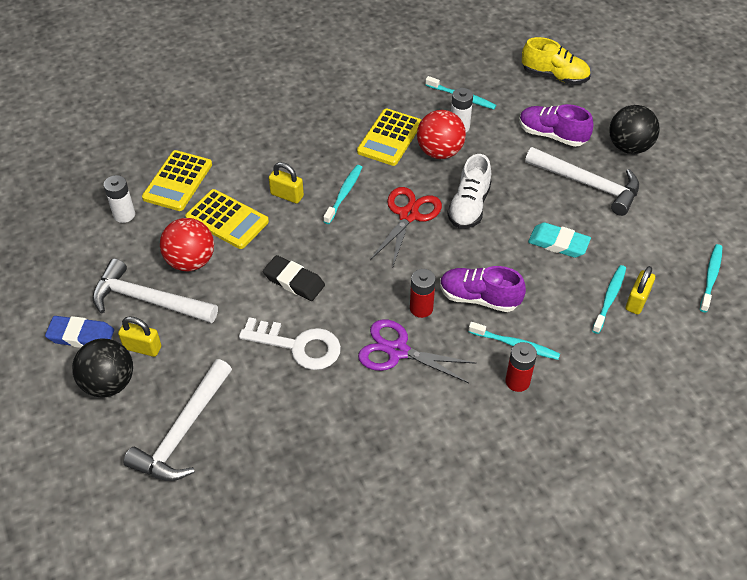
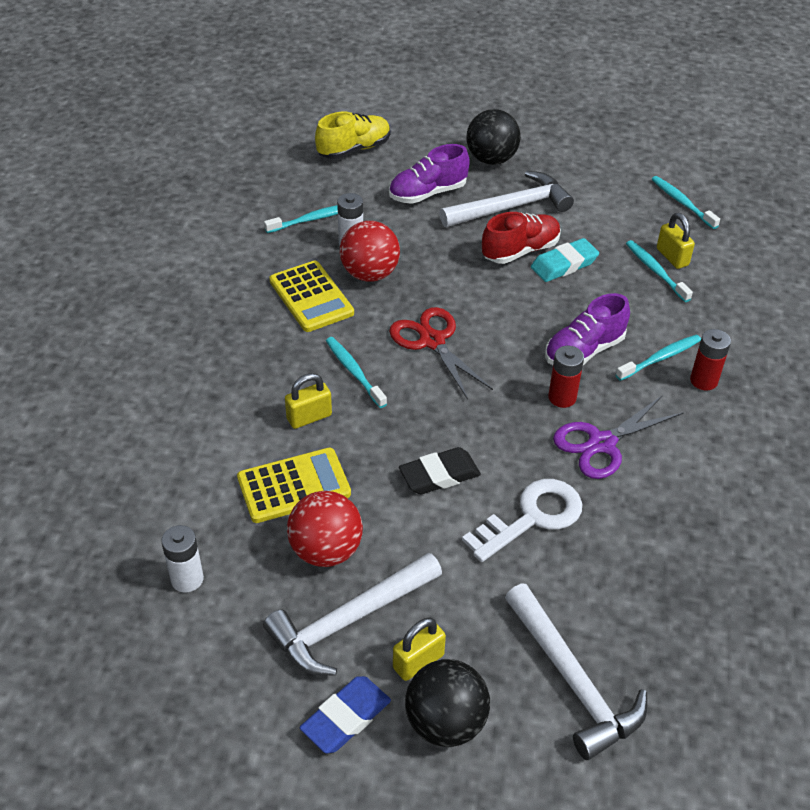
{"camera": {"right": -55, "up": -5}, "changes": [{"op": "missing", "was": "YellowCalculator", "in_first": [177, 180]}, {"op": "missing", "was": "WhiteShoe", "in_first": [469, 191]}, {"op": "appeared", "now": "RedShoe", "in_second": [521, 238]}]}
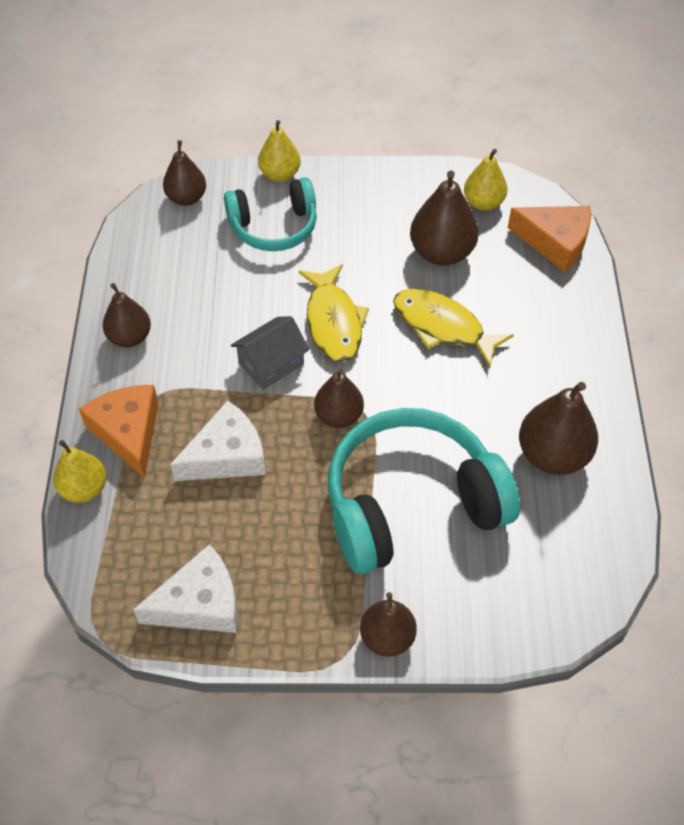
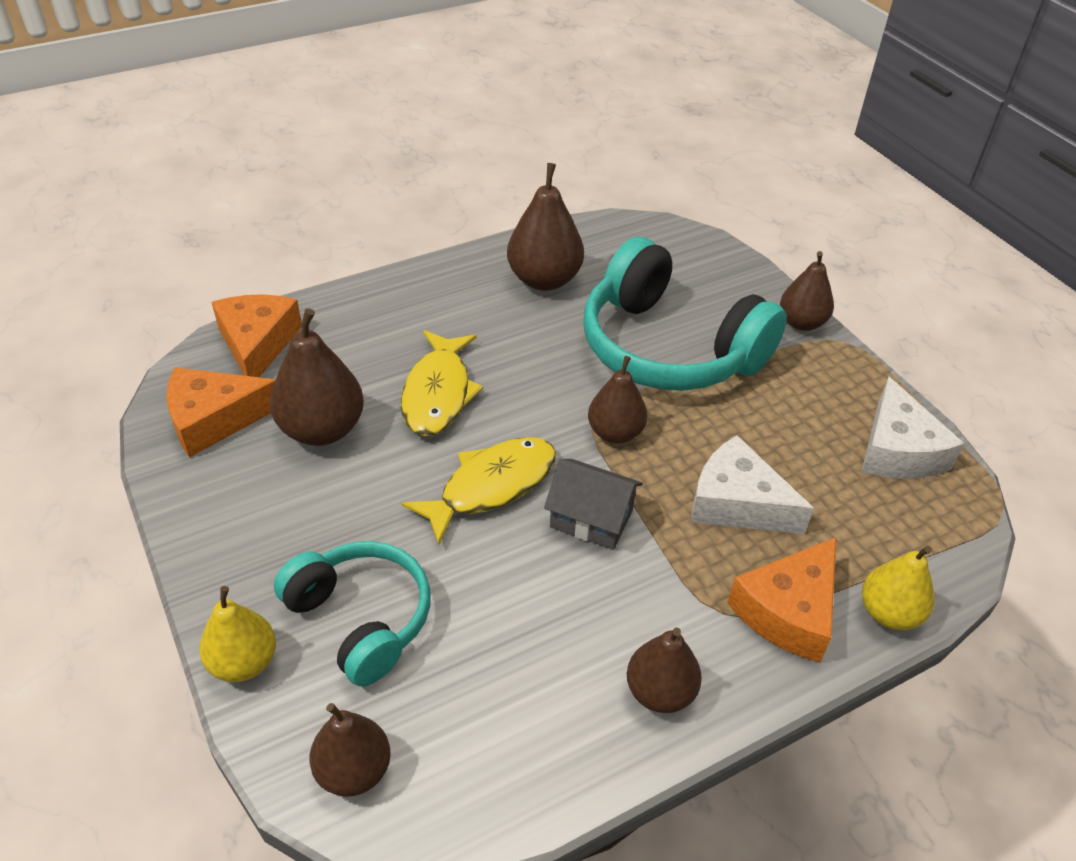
{"camera": {"right": -120, "up": -10}, "changes": [{"op": "exchanged", "was": "YellowPear", "now": "OrangeCheese", "in_first": [485, 180], "in_second": [220, 412]}, {"op": "spun", "was": "WhiteCheese", "in_first": [185, 588], "in_second": [913, 428], "clockwise": -135}]}
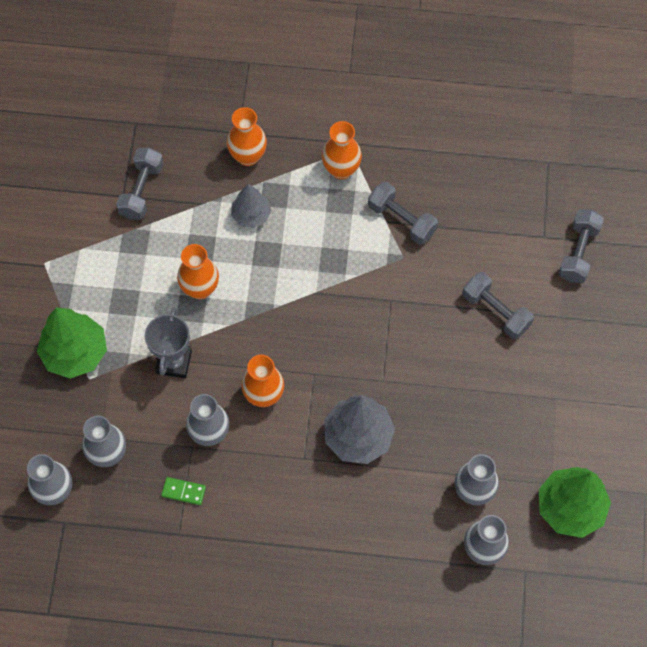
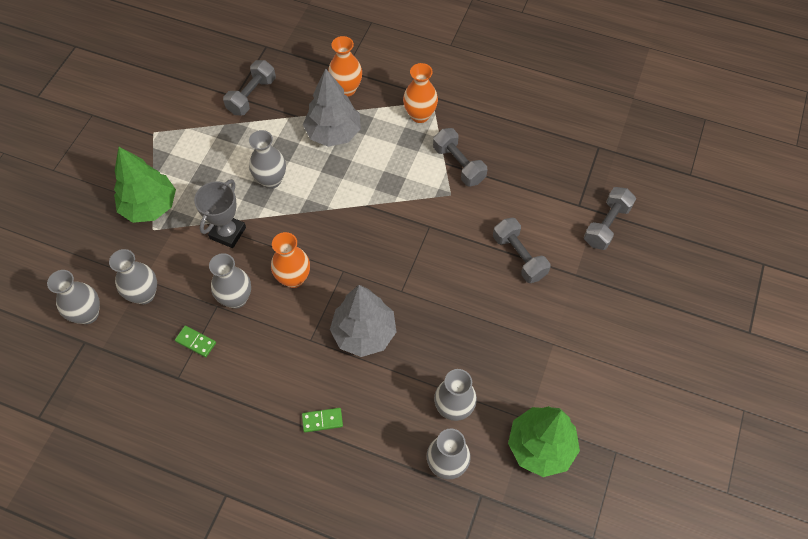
{"camera": {"right": 15, "up": -5}, "changes": [{"op": "appeared", "now": "GreenDomino", "in_second": [322, 420]}, {"op": "colour", "was": "OrangeVase", "now": "GreyVase", "in_first": [198, 271], "in_second": [267, 159]}, {"op": "size", "was": "GreyTree", "in_first": [251, 206], "in_second": [332, 107], "ratio": 1.65}]}
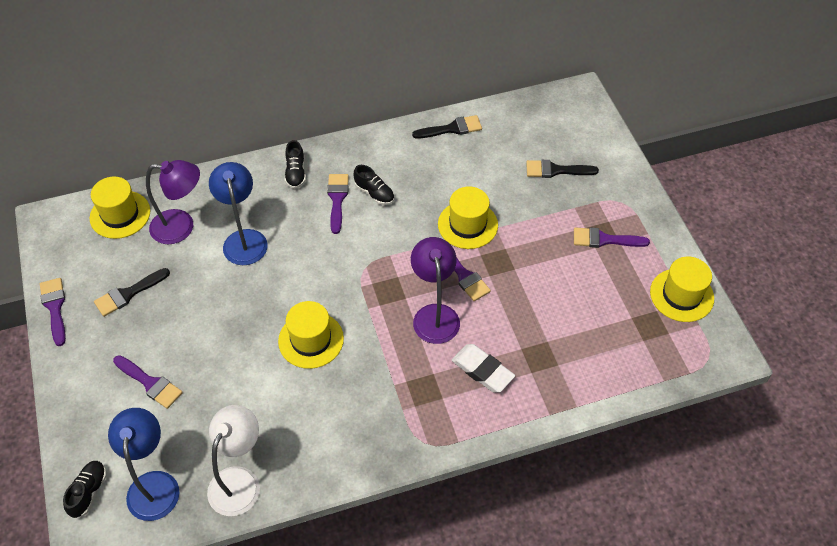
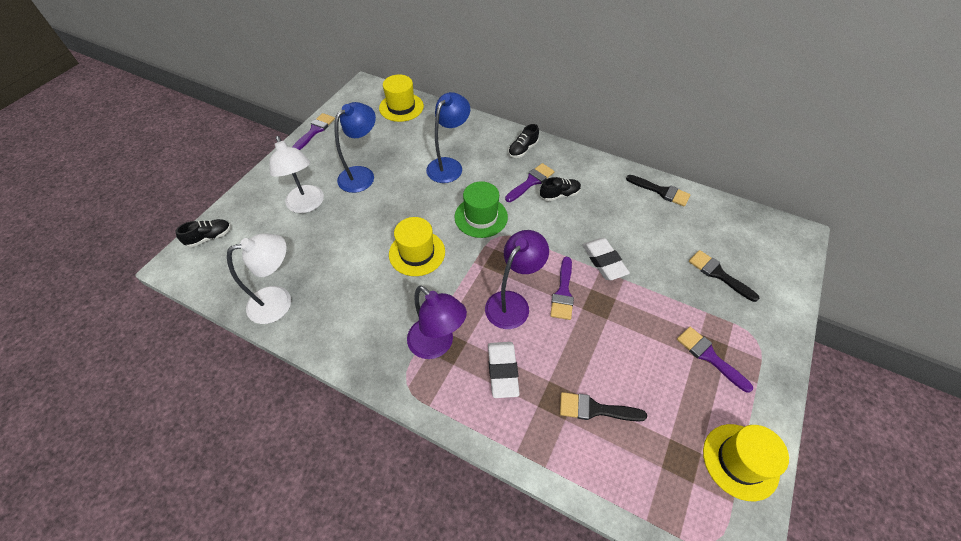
{"camera": {"right": 45, "up": 0}, "changes": [{"op": "appeared", "now": "GreenHat", "in_second": [481, 209]}, {"op": "relocated", "was": "BlackBrush", "in_first": [132, 292], "in_second": [603, 406]}, {"op": "relocated", "was": "BlueLamp", "in_first": [143, 464], "in_second": [355, 147]}, {"op": "relocated", "was": "PurpleLamp", "in_first": [173, 202], "in_second": [437, 322]}, {"op": "exchanged", "was": "PurpleBrush", "now": "WhiteLamp", "in_first": [148, 382], "in_second": [296, 174]}, {"op": "exchanged", "was": "YellowHat", "now": "WhiteEraser", "in_first": [468, 217], "in_second": [606, 259]}, {"op": "spun", "was": "BlackShoe", "in_first": [373, 185], "in_second": [560, 189], "clockwise": -105}]}
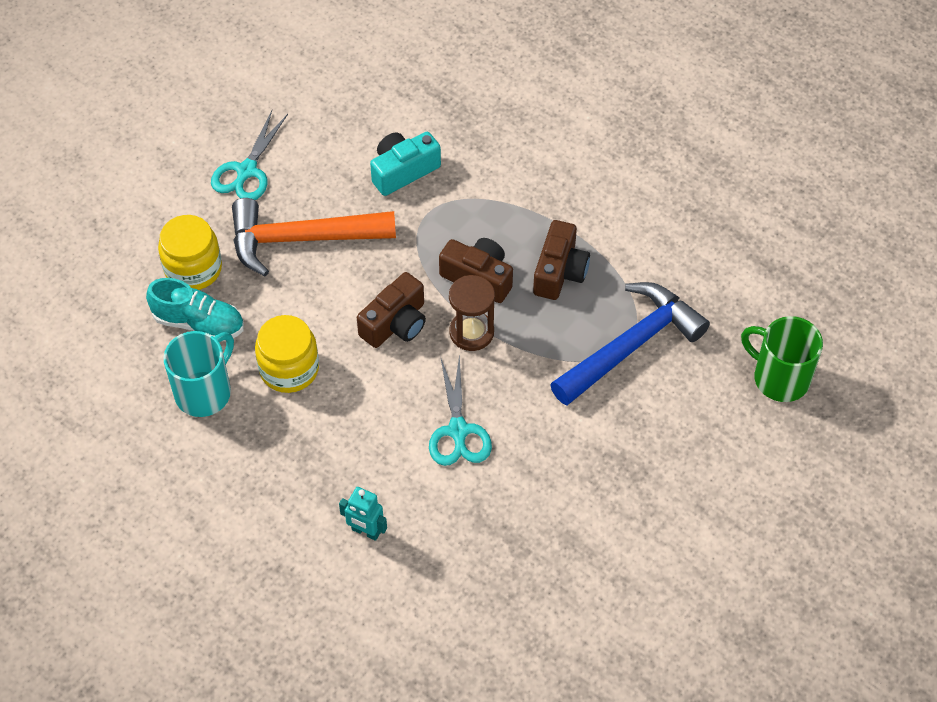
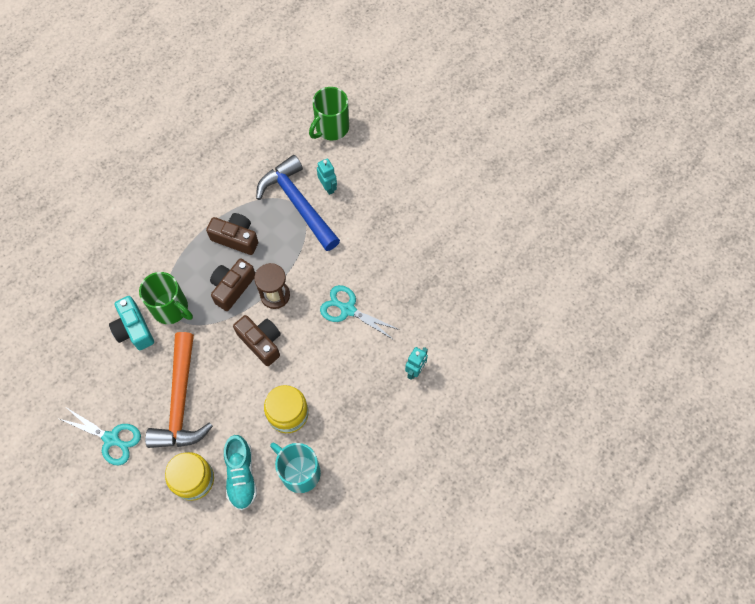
{"camera": {"right": -85, "up": 10}, "changes": [{"op": "appeared", "now": "GreenMug", "in_second": [166, 298]}, {"op": "appeared", "now": "TurquoiseRobot", "in_second": [327, 176]}, {"op": "spun", "was": "TurquoiseShoe", "in_first": [195, 309], "in_second": [240, 472], "clockwise": 150}, {"op": "spun", "was": "TurquoiseScissors", "in_first": [460, 410], "in_second": [360, 312], "clockwise": -150}]}
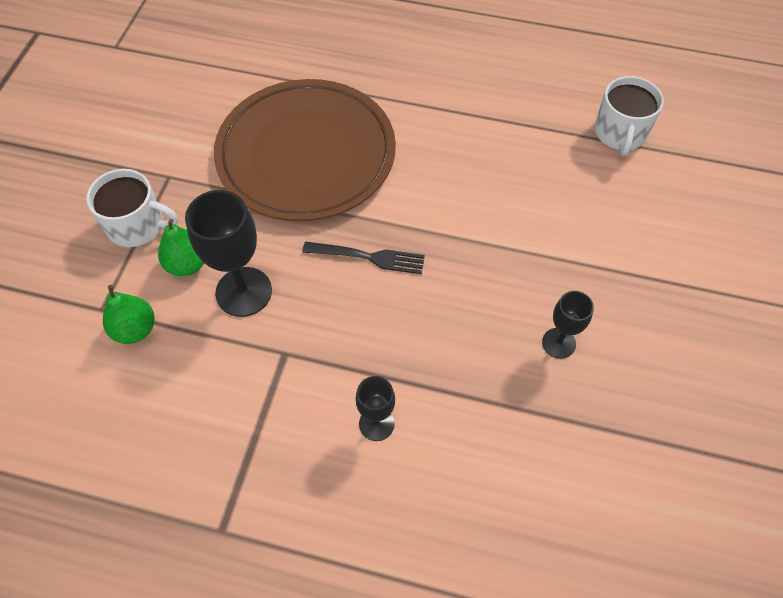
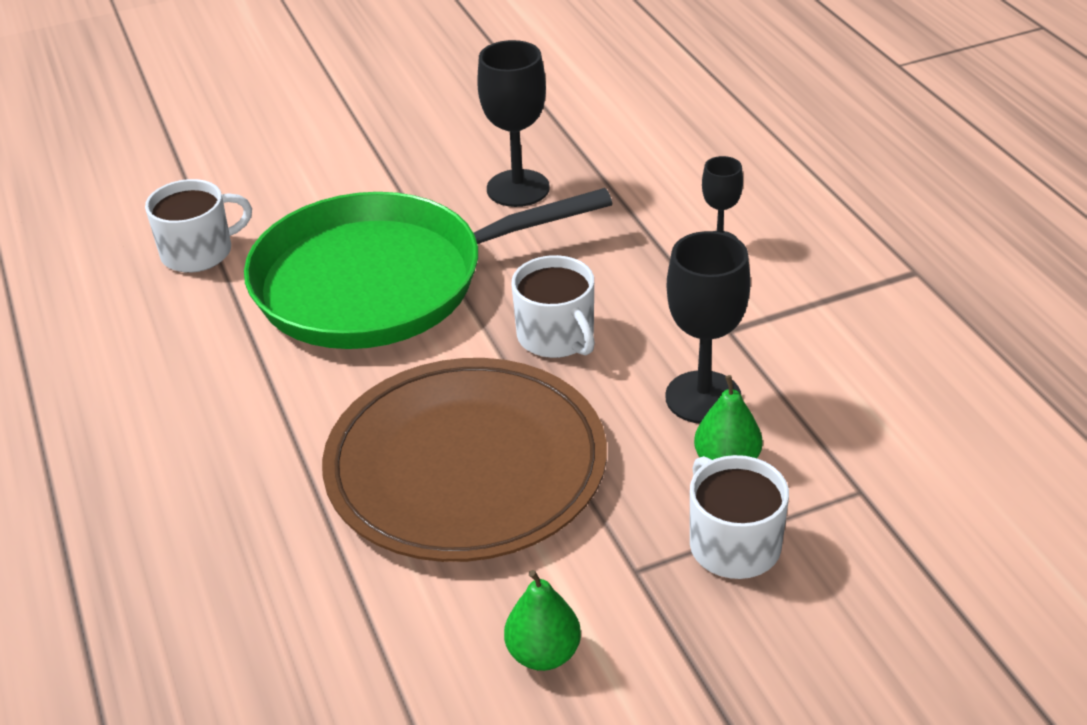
{"camera": {"right": -125, "up": -20}, "changes": [{"op": "appeared", "now": "GreenPan", "in_second": [428, 268]}, {"op": "relocated", "was": "GreenPear", "in_first": [129, 314], "in_second": [542, 620]}, {"op": "exchanged", "was": "BlackFork", "now": "WhiteMug", "in_first": [363, 257], "in_second": [553, 306]}, {"op": "size", "was": "BlackGoblet", "in_first": [568, 325], "in_second": [513, 123], "ratio": 1.73}]}
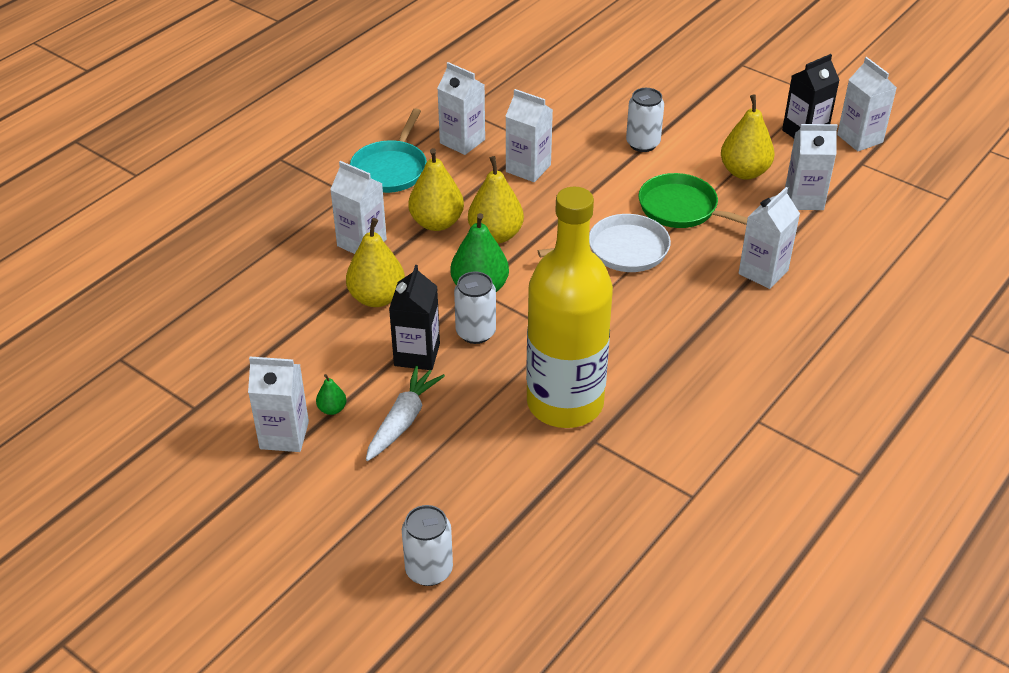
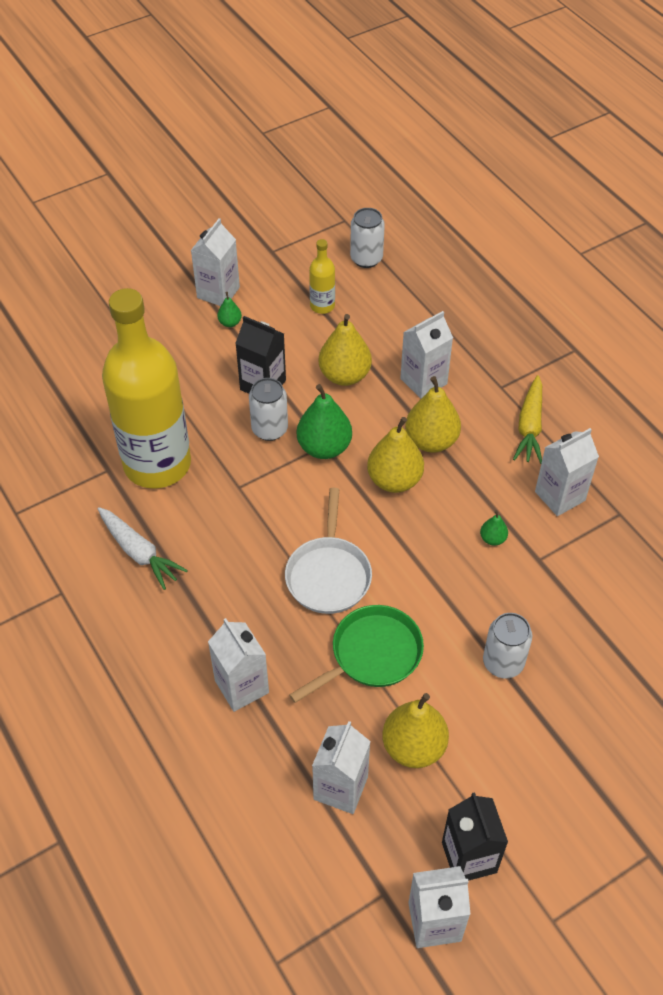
{"camera": {"right": 110, "up": 10}, "changes": [{"op": "appeared", "now": "YellowBottle", "in_second": [322, 276]}, {"op": "relocated", "was": "WhiteCarrot", "in_first": [405, 413], "in_second": [143, 548]}, {"op": "relocated", "was": "WhiteCan", "in_first": [427, 545], "in_second": [367, 238]}, {"op": "exchanged", "was": "TurquoisePan", "now": "YellowCarrot", "in_first": [388, 150], "in_second": [527, 419]}, {"op": "exchanged", "was": "WhiteCarton", "now": "GreenPear", "in_first": [529, 135], "in_second": [494, 528]}]}
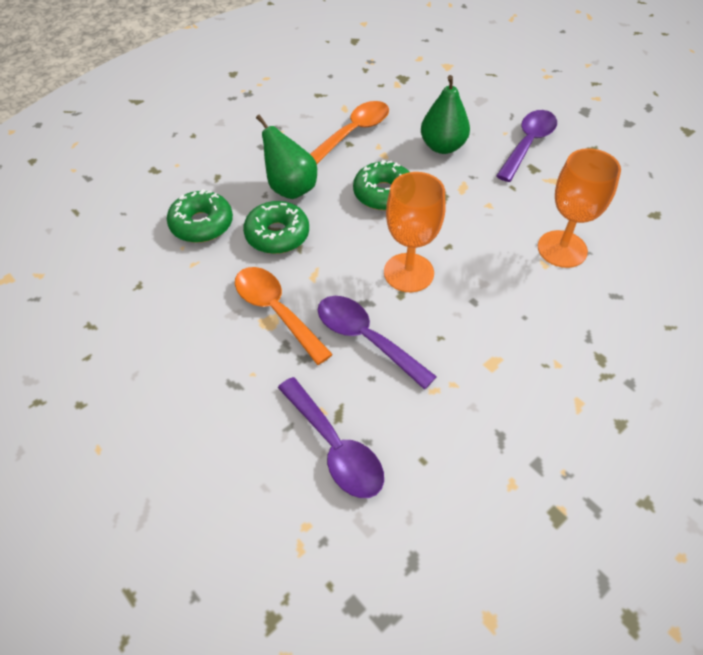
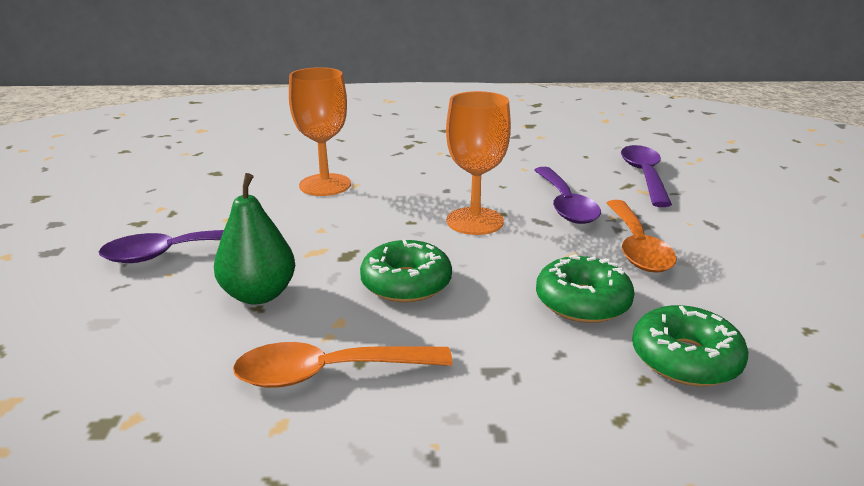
{"camera": {"right": -140, "up": -25}, "changes": [{"op": "missing", "was": "GreenPear", "in_first": [286, 157]}]}
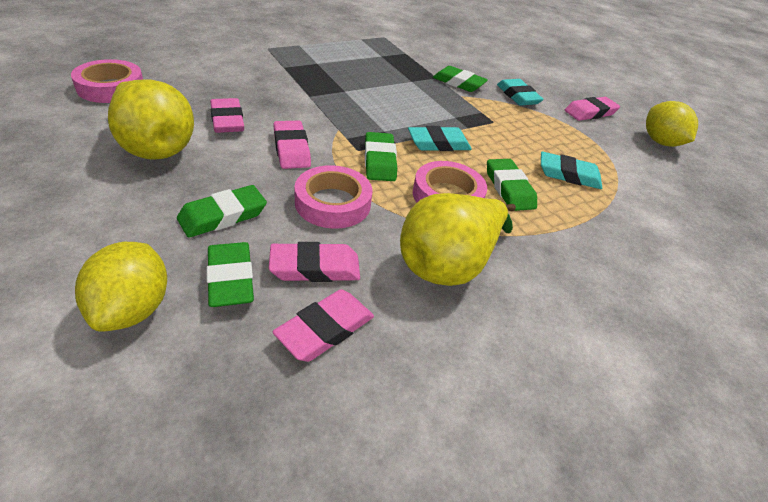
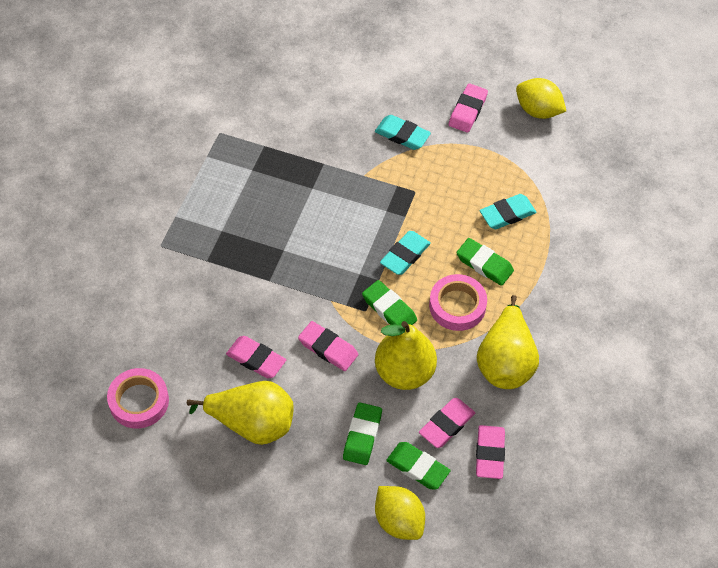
{"camera": {"right": -35, "up": 15}, "changes": [{"op": "missing", "was": "GreenEraser", "in_first": [460, 79]}, {"op": "exchanged", "was": "PinkTape", "now": "YellowPear", "in_first": [333, 197], "in_second": [406, 355]}]}
